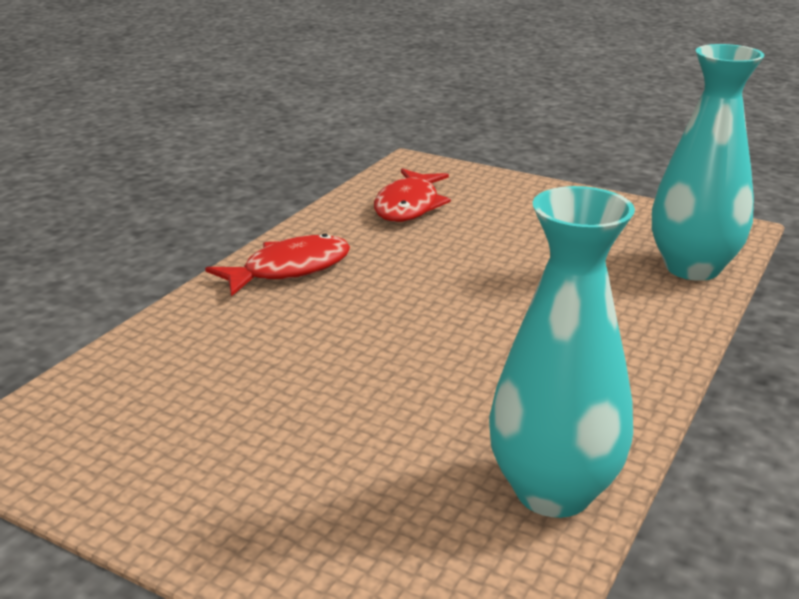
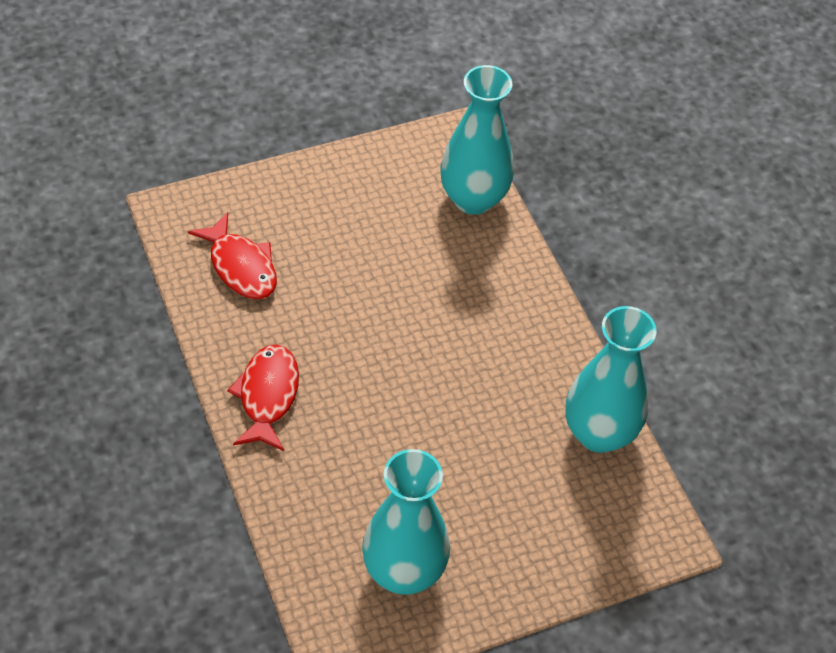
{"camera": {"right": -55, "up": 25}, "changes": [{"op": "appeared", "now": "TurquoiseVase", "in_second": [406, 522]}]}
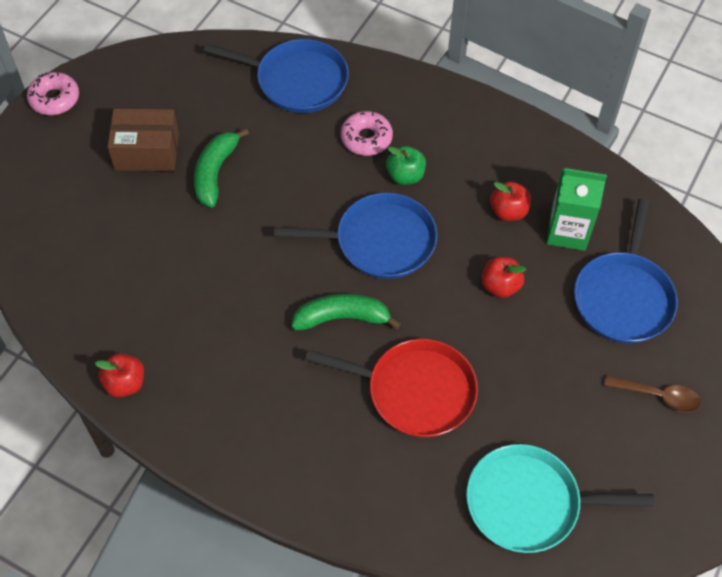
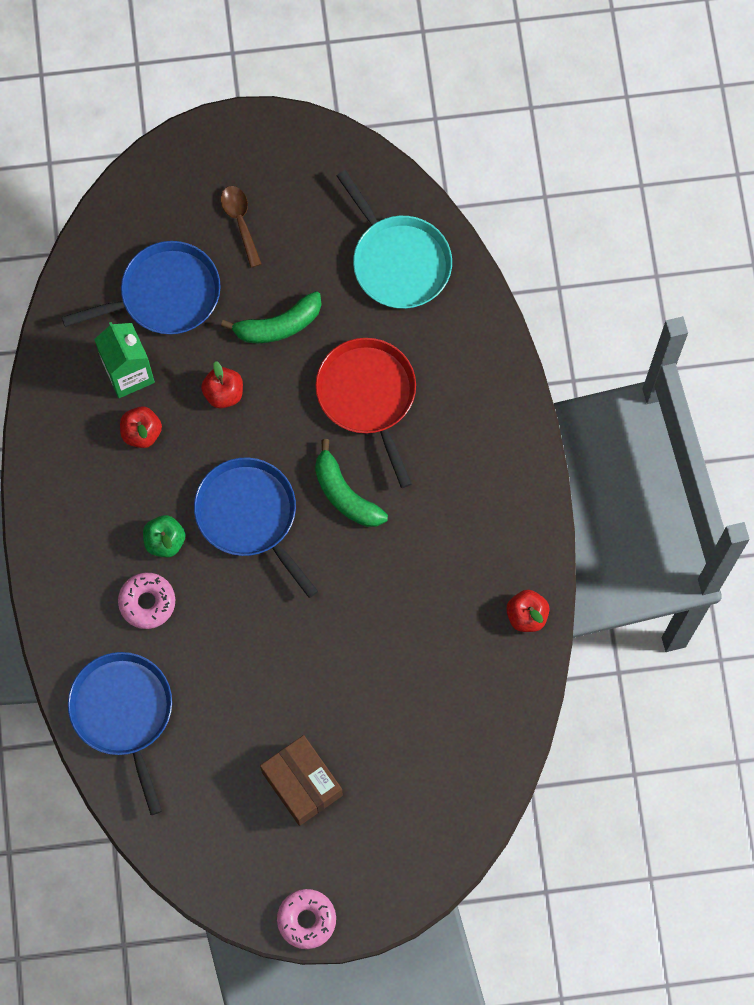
{"camera": {"right": -125, "up": 15}, "changes": [{"op": "relocated", "was": "GreenBanana", "in_first": [221, 168], "in_second": [271, 317]}]}
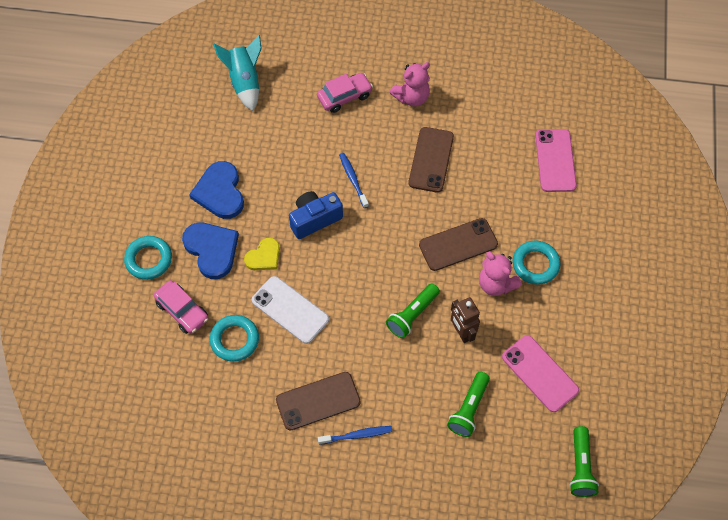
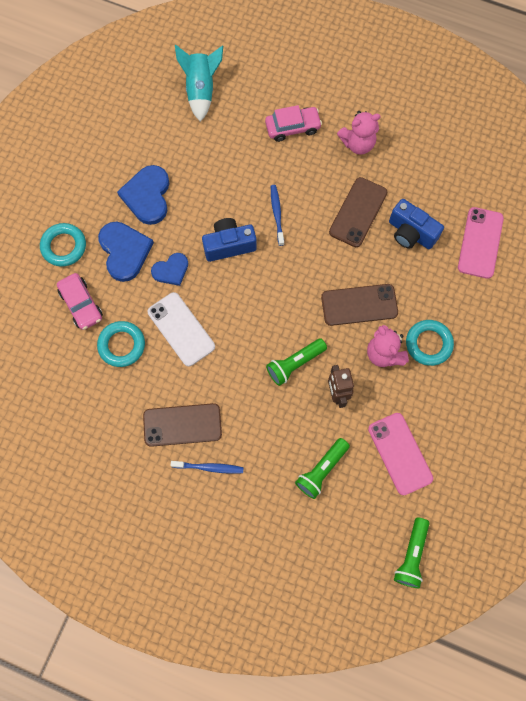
{"camera": {"right": 15, "up": 10}, "changes": [{"op": "appeared", "now": "BlueCamera", "in_second": [416, 224]}, {"op": "colour", "was": "YellowHeart", "now": "BlueHeart", "in_first": [262, 253], "in_second": [169, 269]}]}
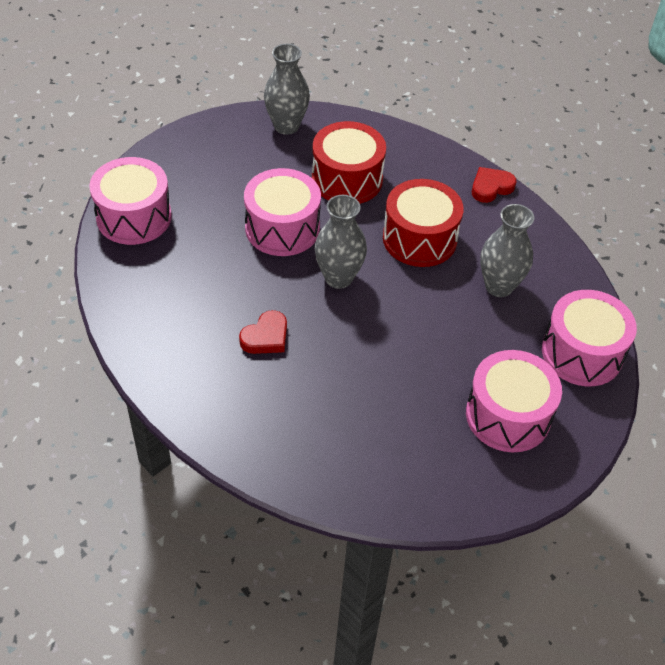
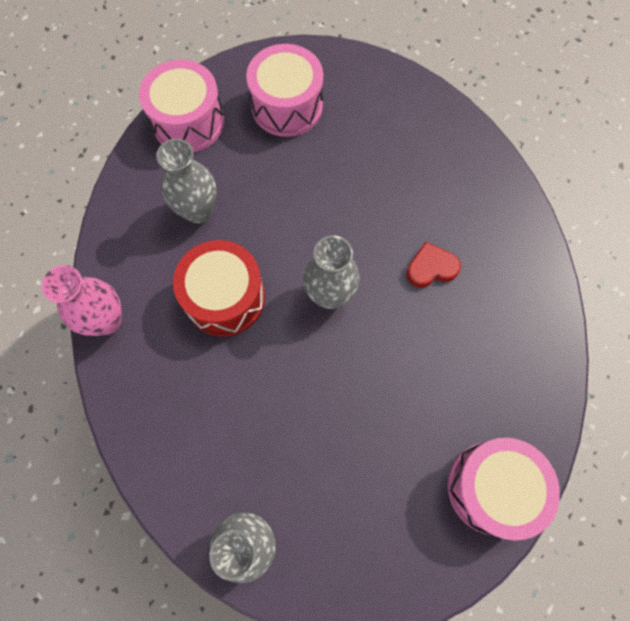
{"camera": {"right": -145, "up": 20}, "changes": [{"op": "missing", "was": "PinkDrum", "in_first": [282, 212]}, {"op": "missing", "was": "RedDrum", "in_first": [349, 162]}, {"op": "exchanged", "was": "RedHeart", "now": "PinkVase", "in_first": [494, 185], "in_second": [82, 300]}]}
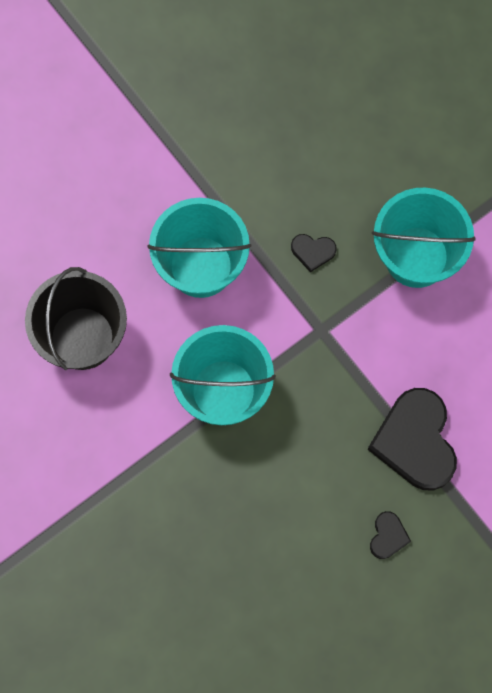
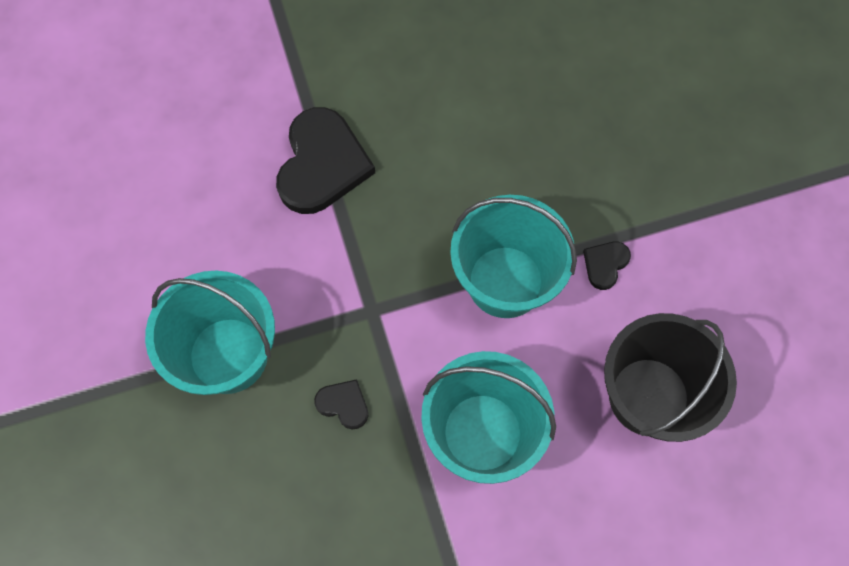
{"camera": {"right": -160, "up": -5}, "changes": [{"op": "relocated", "was": "BlackHeart", "in_first": [390, 535], "in_second": [607, 266]}]}
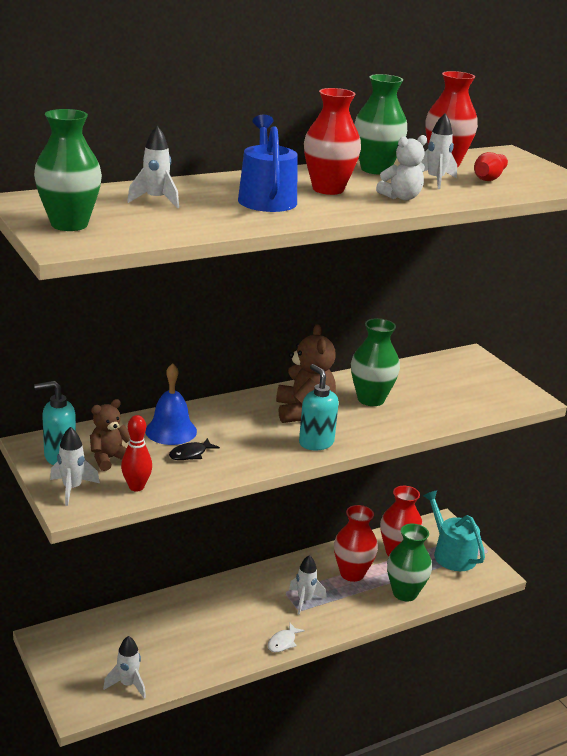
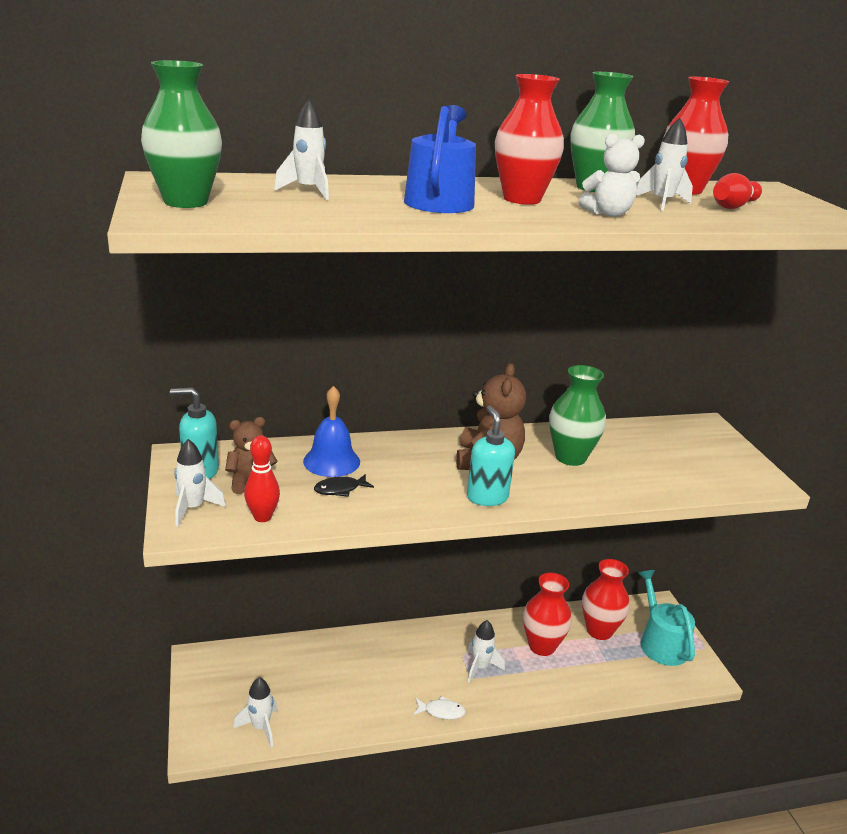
{"camera": {"right": 15, "up": 0}, "changes": [{"op": "missing", "was": "GreenVase", "in_first": [409, 562]}, {"op": "spun", "was": "WhiteFish", "in_first": [286, 637], "in_second": [440, 708], "clockwise": -135}]}
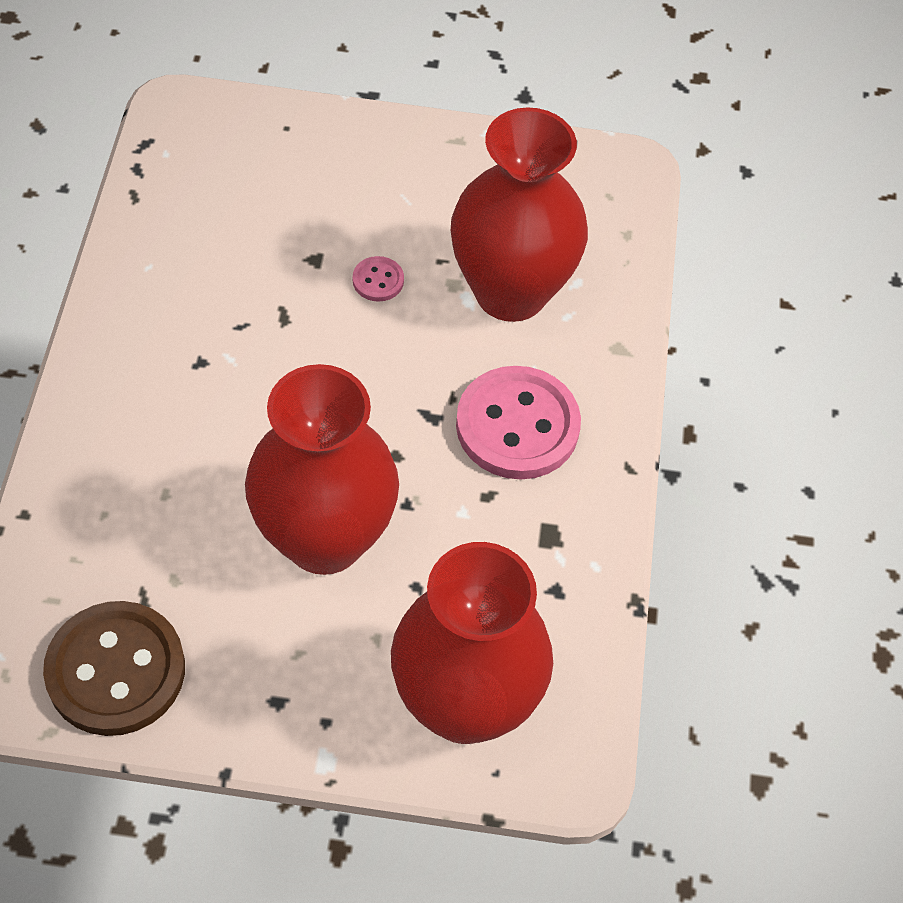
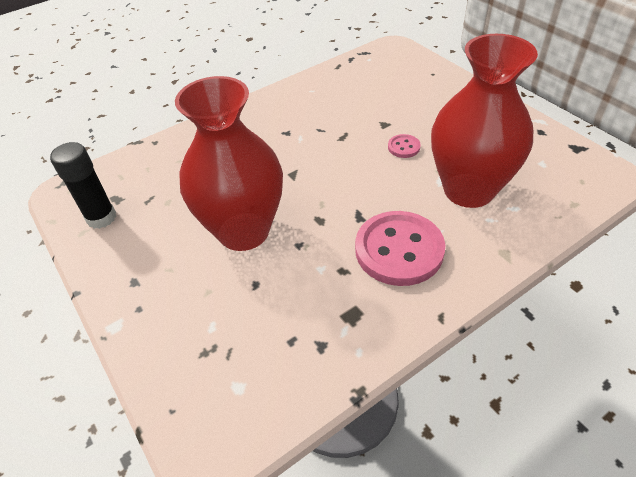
{"camera": {"right": 55, "up": -10}, "changes": [{"op": "missing", "was": "RedVase", "in_first": [472, 643]}, {"op": "exchanged", "was": "BrownButton", "now": "BlackGlueStick", "in_first": [114, 668], "in_second": [83, 185]}]}
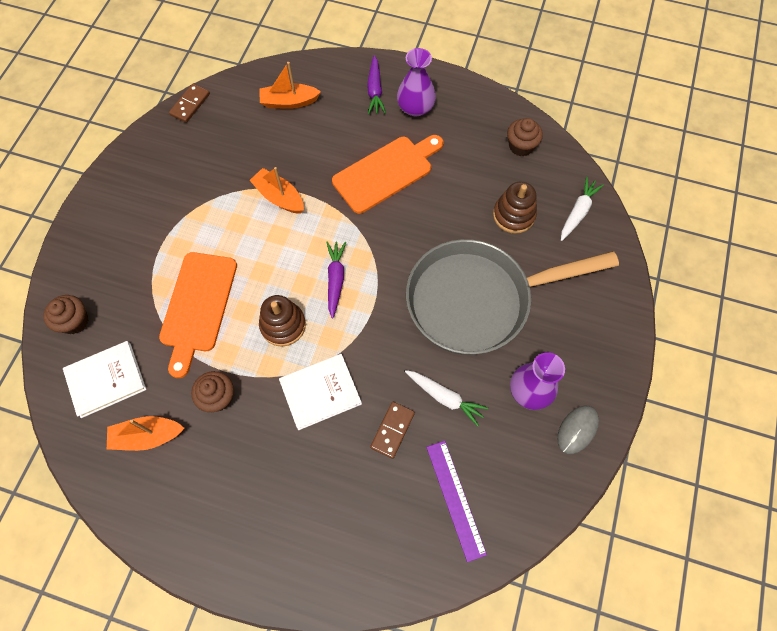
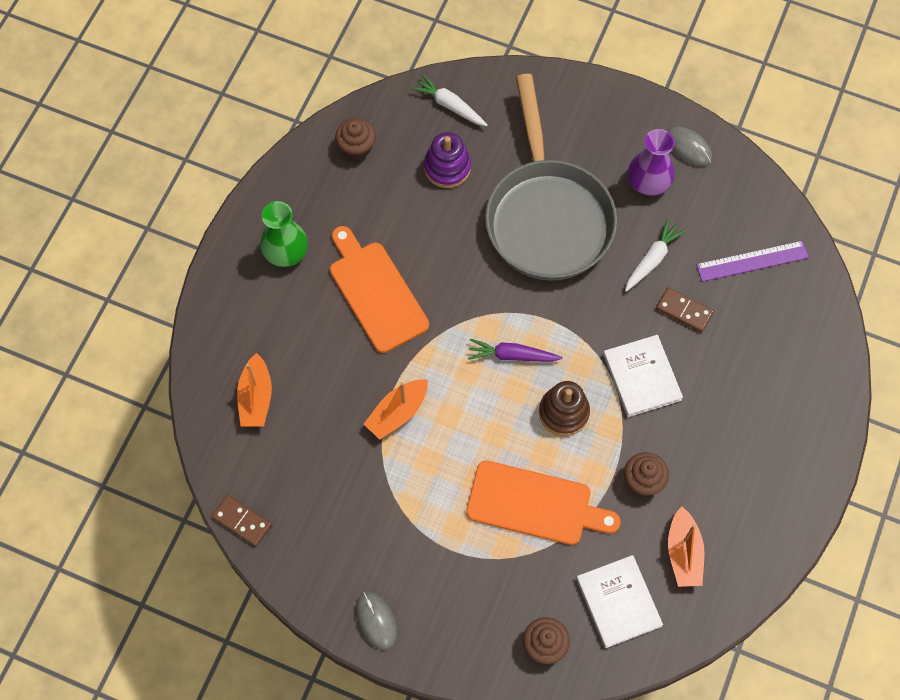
{"camera": {"right": -85, "up": 0}, "changes": [{"op": "missing", "was": "PurpleCarrot", "in_first": [376, 84]}, {"op": "appeared", "now": "GreyMouse", "in_second": [376, 621]}, {"op": "colour", "was": "PurpleVase", "now": "GreenVase", "in_first": [416, 82], "in_second": [284, 234]}, {"op": "colour", "was": "BrownStackingToy", "now": "PurpleStackingToy", "in_first": [515, 208], "in_second": [447, 160]}]}
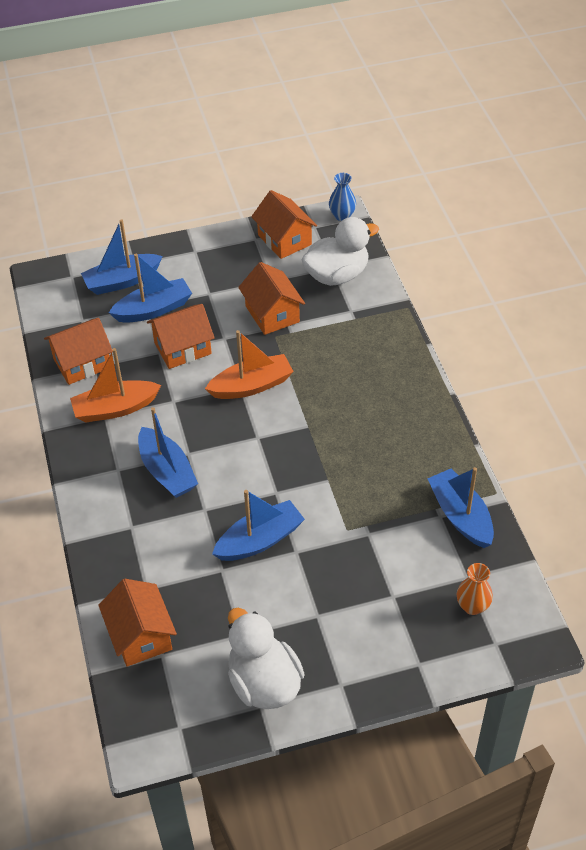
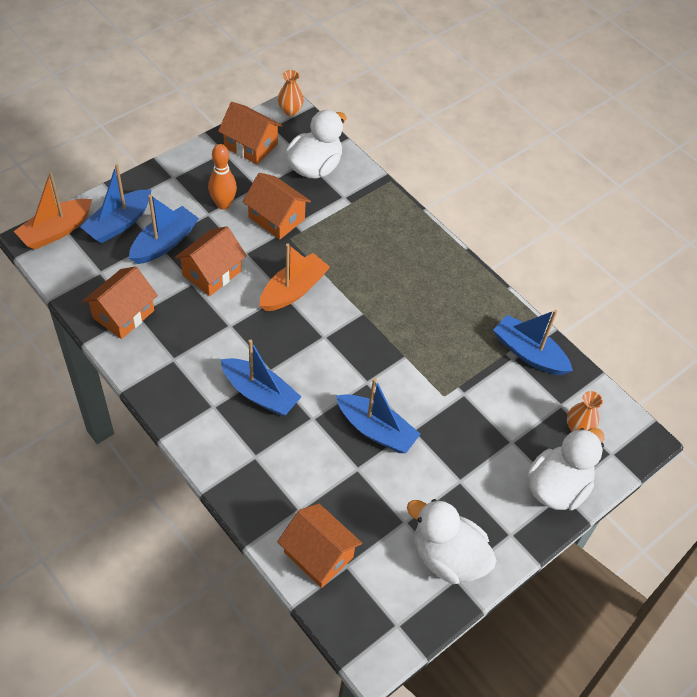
{"camera": {"right": -30, "up": 5}, "changes": [{"op": "appeared", "now": "OrangeBowlingPin", "in_second": [222, 177]}, {"op": "appeared", "now": "WhiteDuck", "in_second": [565, 469]}, {"op": "relocated", "was": "OrangeBoat", "in_first": [115, 385], "in_second": [53, 211]}, {"op": "colour", "was": "BlueVase", "now": "OrangeVase", "in_first": [342, 197], "in_second": [291, 93]}, {"op": "spun", "was": "BlueBoat", "in_first": [258, 525], "in_second": [378, 415], "clockwise": 90}]}
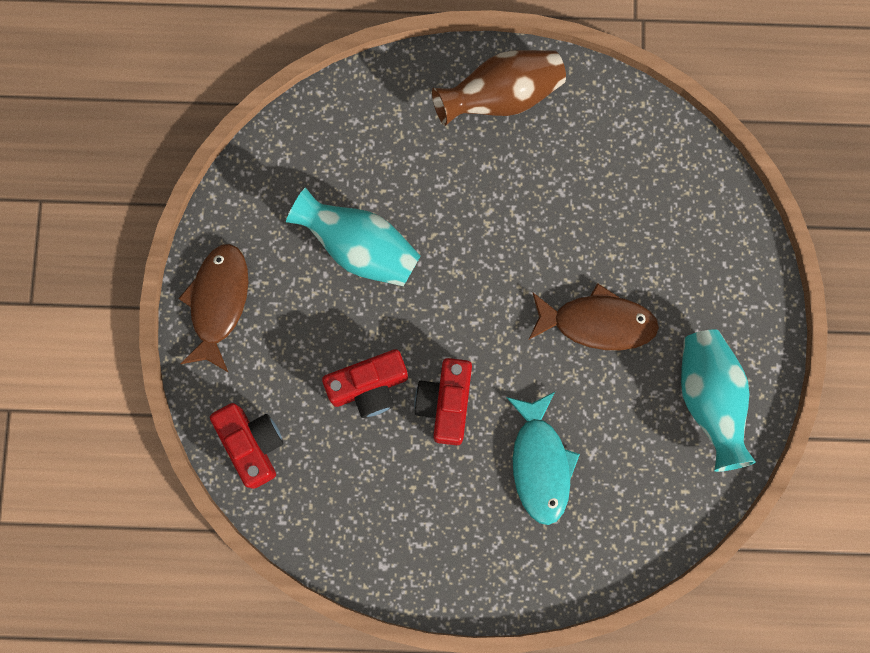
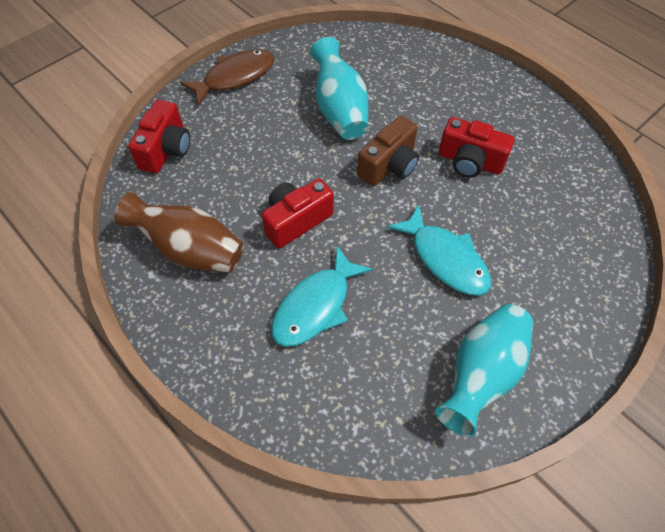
{"camera": {"right": 45, "up": -20}, "changes": [{"op": "appeared", "now": "BrownCamera", "in_second": [388, 151]}, {"op": "relocated", "was": "RedCamera", "in_first": [365, 383], "in_second": [477, 147]}, {"op": "relocated", "was": "BrownVase", "in_first": [499, 88], "in_second": [179, 232]}, {"op": "colour", "was": "BrownFish", "now": "TurquoiseFish", "in_first": [593, 316], "in_second": [439, 250]}]}
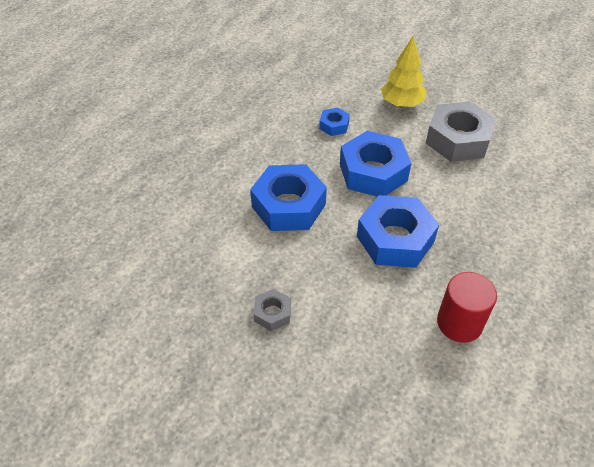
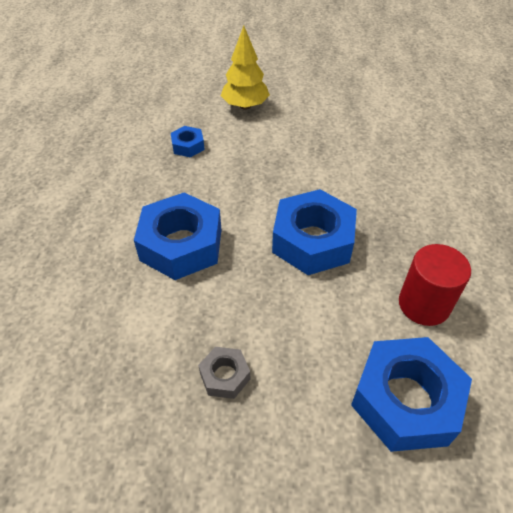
{"camera": {"right": -25, "up": 0}, "changes": [{"op": "missing", "was": "GreyNut", "in_first": [461, 131]}, {"op": "relocated", "was": "BlueNut", "in_first": [375, 164], "in_second": [411, 394]}]}
